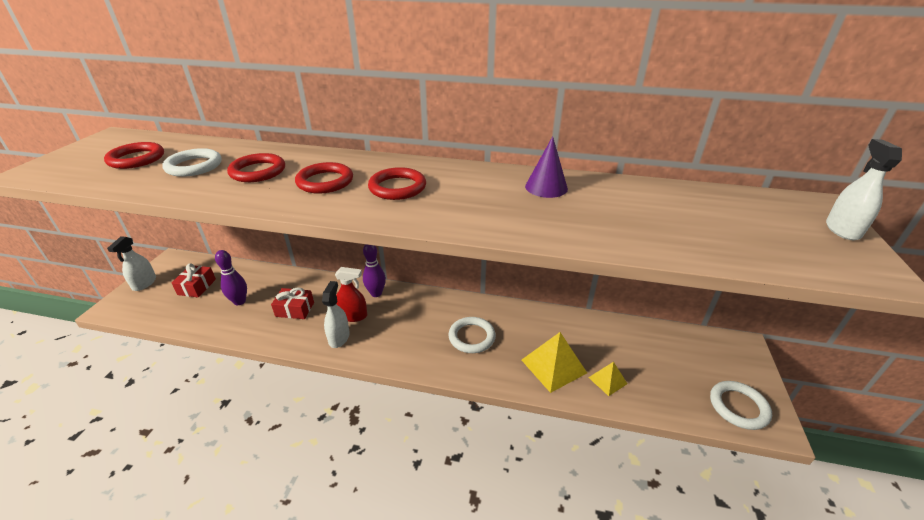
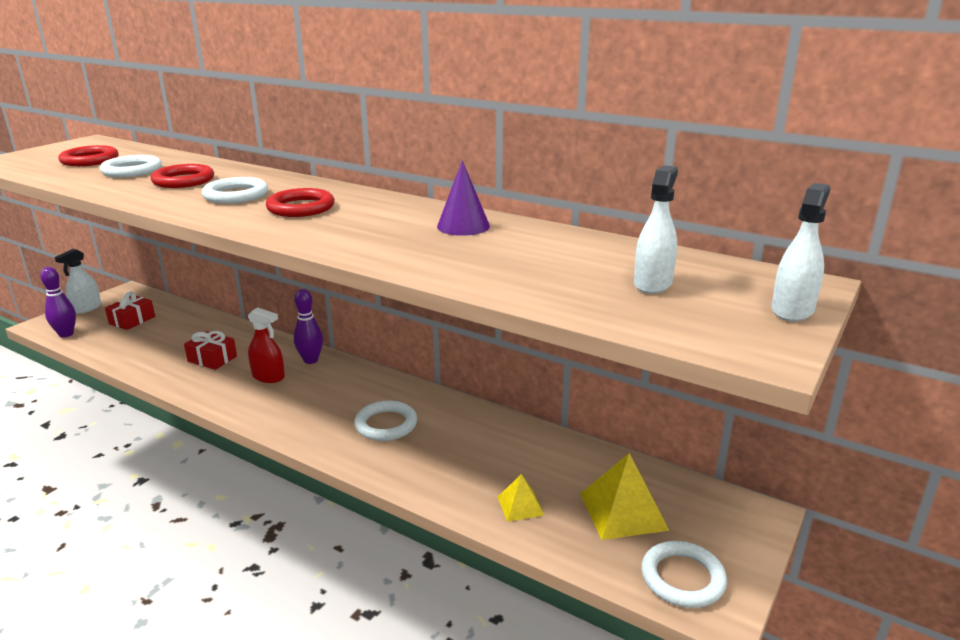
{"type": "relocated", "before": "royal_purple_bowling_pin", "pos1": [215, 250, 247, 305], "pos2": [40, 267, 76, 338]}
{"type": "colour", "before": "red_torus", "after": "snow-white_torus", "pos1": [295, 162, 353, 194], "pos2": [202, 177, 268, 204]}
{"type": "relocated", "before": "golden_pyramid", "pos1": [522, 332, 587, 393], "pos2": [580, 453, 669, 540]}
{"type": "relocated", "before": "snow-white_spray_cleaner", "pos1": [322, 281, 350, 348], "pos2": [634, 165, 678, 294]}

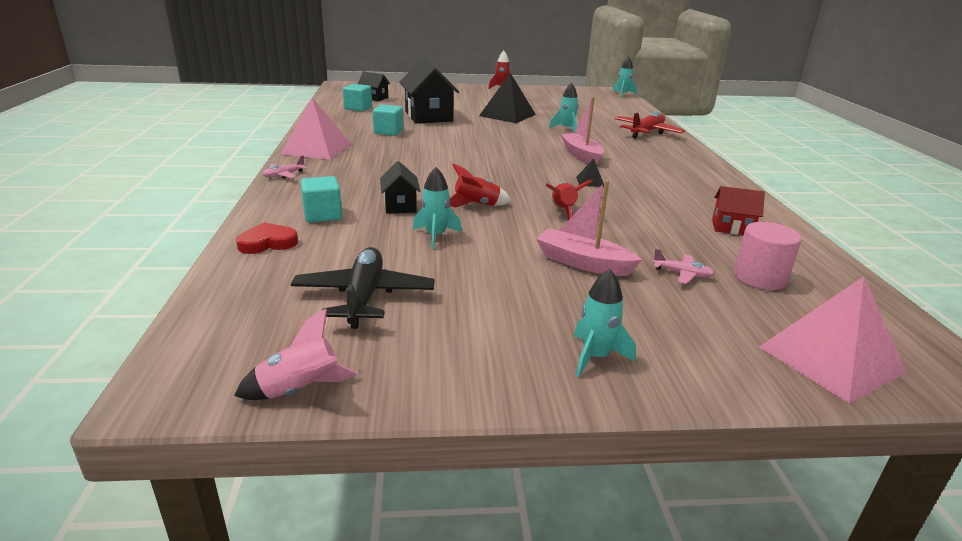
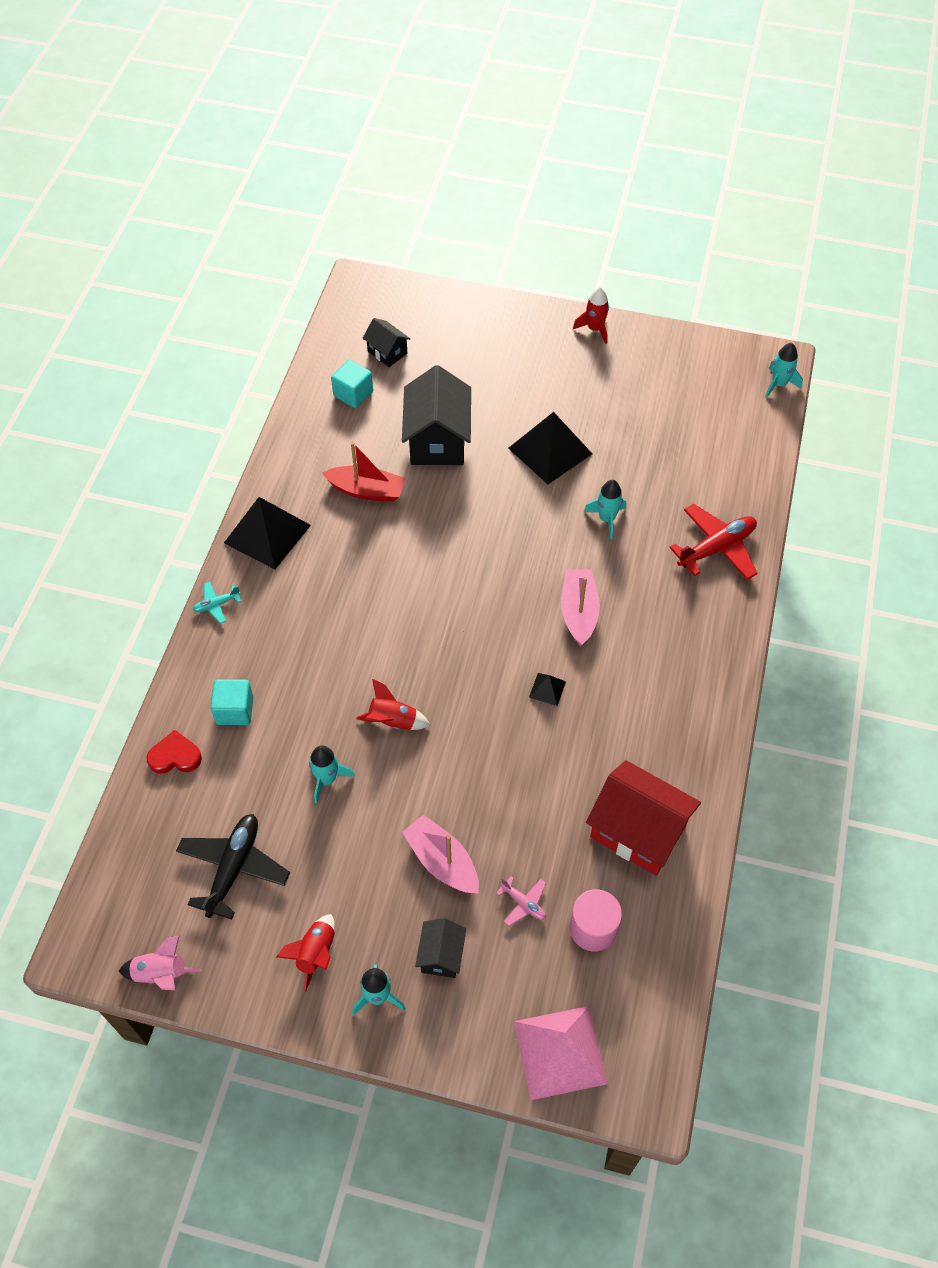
{"type": "colour", "before": "pink_toy_plane", "after": "teal_toy_plane", "pos1": [262, 155, 307, 179], "pos2": [193, 582, 241, 624]}
{"type": "colour", "before": "pink_pyramid", "after": "jet-black_pyramid", "pos1": [281, 98, 351, 160], "pos2": [224, 497, 311, 569]}
{"type": "relocated", "before": "red_rocket", "pos1": [546, 180, 593, 220], "pos2": [276, 914, 335, 992]}
{"type": "exchanged", "before": "teal_solid_cube", "after": "red_sailboat", "pos1": [372, 104, 403, 136], "pos2": [322, 442, 406, 502]}
{"type": "relocated", "before": "jet-black_toy_house", "pos1": [380, 161, 421, 214], "pos2": [415, 918, 466, 978]}
{"type": "size", "before": "red_toy_house", "pos1": [712, 186, 765, 235], "pos2": [586, 760, 701, 875], "scale": 1.93}

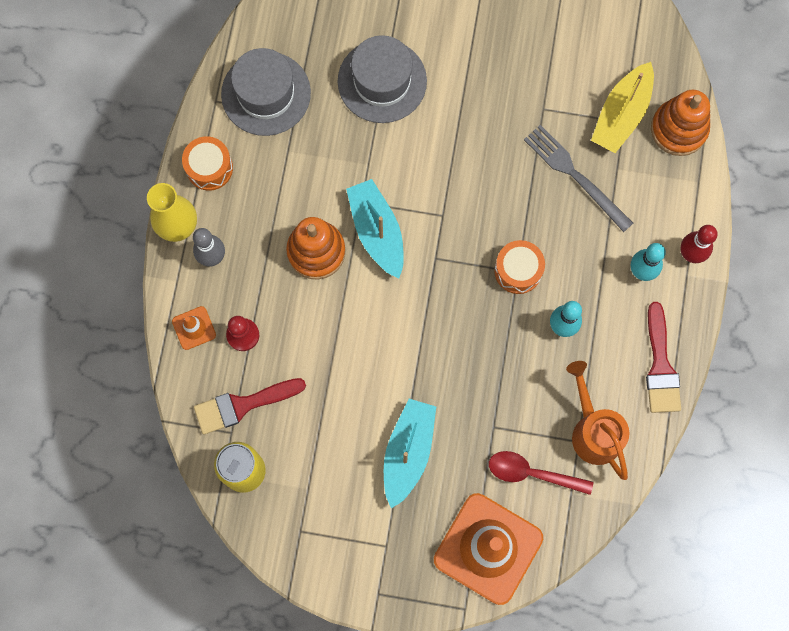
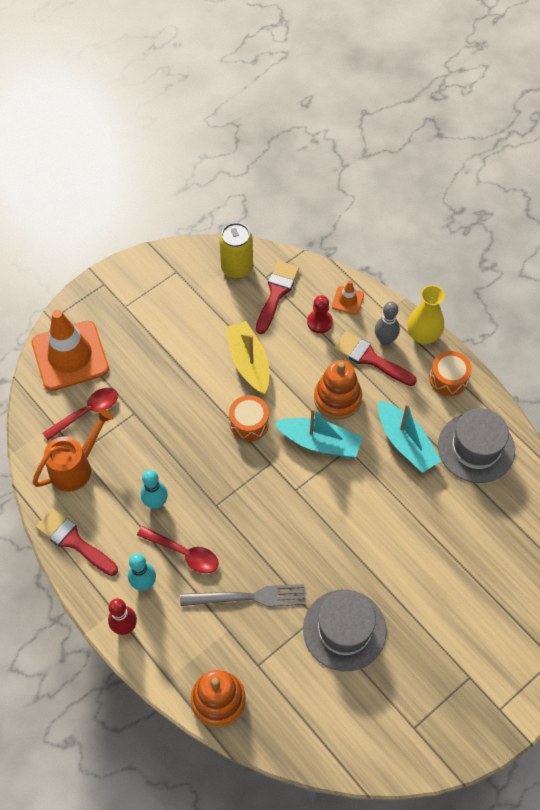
{"type": "spun", "before": "orange_watering_can", "pos1": [566, 361, 630, 480], "pos2": [32, 408, 114, 492], "turn": -60}
{"type": "appeared", "after": "red_teaspoon", "pos2": [137, 526, 219, 573]}
{"type": "relocated", "before": "golden_sailboat", "pos1": [591, 62, 654, 153], "pos2": [225, 321, 269, 394]}
{"type": "relocated", "before": "orange_snare_drum", "pos1": [494, 240, 545, 294], "pos2": [229, 395, 269, 441]}
{"type": "relocated", "before": "ash-grey_hat", "pos1": [338, 35, 427, 123], "pos2": [303, 590, 387, 671]}
{"type": "appeared", "after": "red_paintbrush", "pos2": [334, 332, 417, 386]}
{"type": "relocated", "before": "teal_sailboat", "pos1": [384, 399, 436, 509], "pos2": [378, 400, 441, 473]}

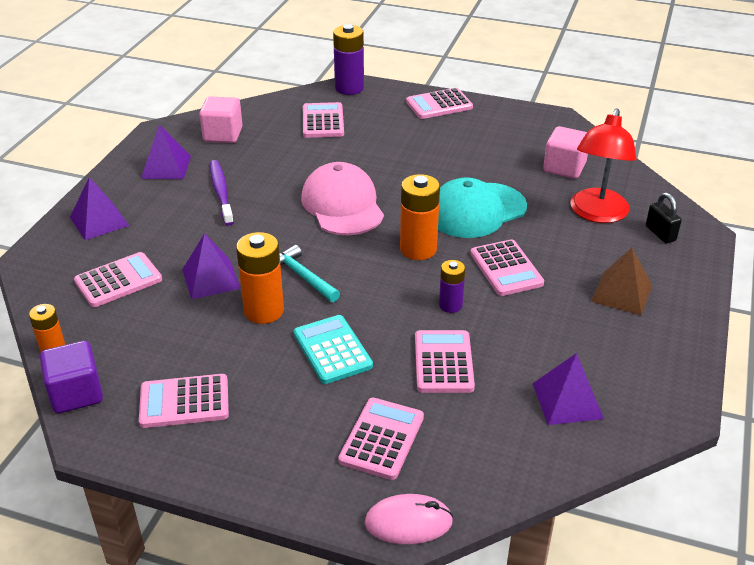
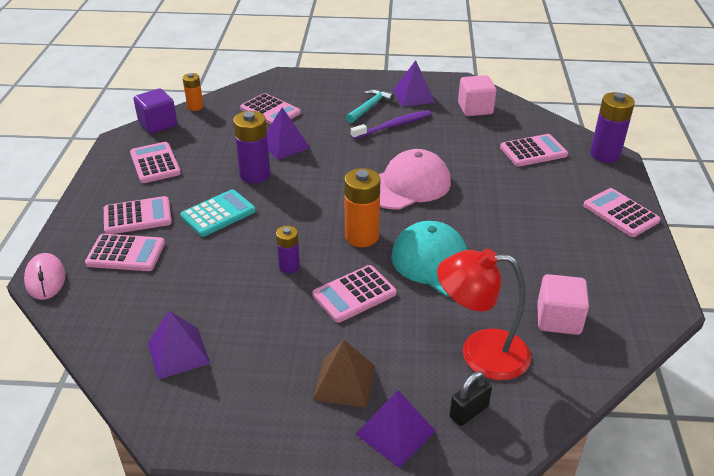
{"type": "relocated", "before": "pink_pocket_calculator", "pos1": [415, 330, 475, 393], "pos2": [104, 196, 172, 234]}
{"type": "colour", "before": "orange_battery", "after": "royal_purple_battery", "pos1": [236, 232, 284, 324], "pos2": [233, 111, 271, 183]}
{"type": "relocated", "before": "teal_carpenter's_hammer", "pos1": [280, 245, 340, 302], "pos2": [346, 89, 394, 123]}
{"type": "relocated", "before": "royal_purple_pyramid", "pos1": [70, 177, 130, 240], "pos2": [356, 390, 436, 468]}

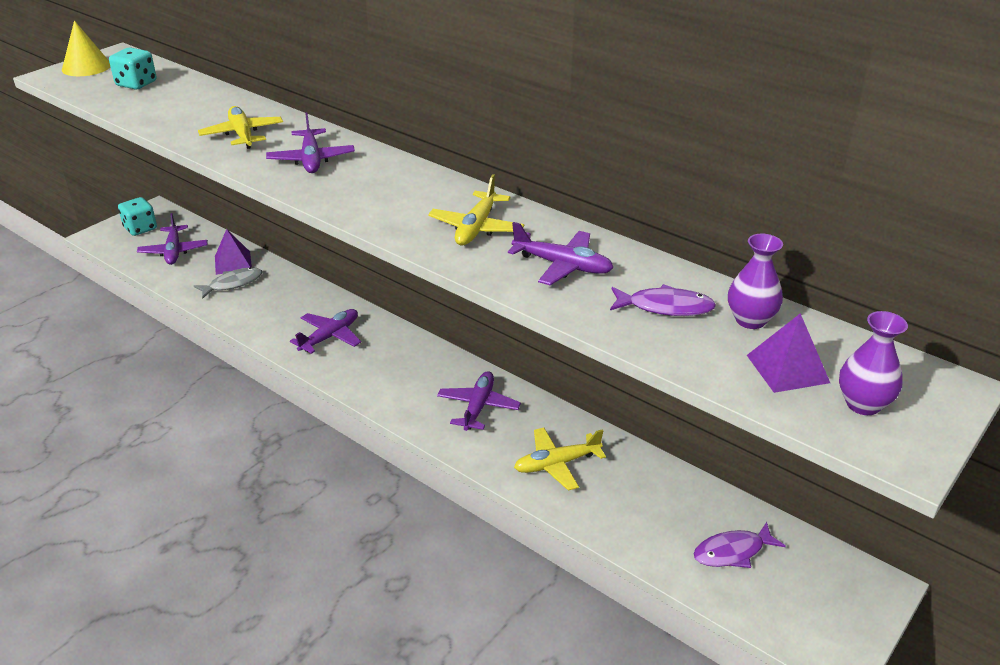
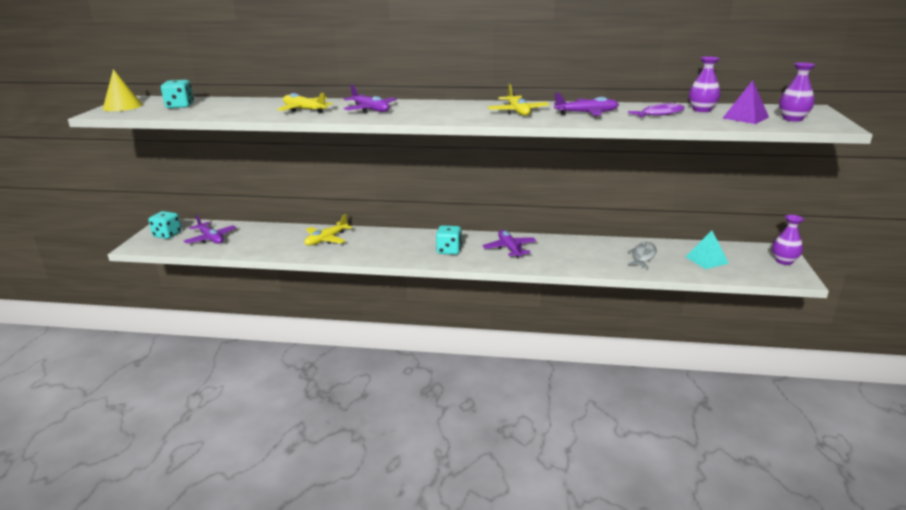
{"type": "relocated", "before": "golden_toy_plane", "pos1": [514, 427, 606, 491], "pos2": [304, 214, 353, 246]}
{"type": "appeared", "after": "teal_dice", "pos2": [436, 225, 462, 255]}
{"type": "relocated", "before": "ash-grey_fish_figure", "pos1": [194, 267, 262, 299], "pos2": [628, 242, 657, 269]}
{"type": "exchanged", "before": "royal_purple_fish_figure", "after": "teal_pyramid", "pos1": [694, 522, 786, 568], "pos2": [686, 231, 729, 269]}
{"type": "appeared", "after": "royal_purple_tall_vase", "pos2": [772, 215, 804, 265]}
{"type": "missing", "before": "royal_purple_pyramid", "pos1": [215, 229, 252, 275]}
{"type": "missing", "before": "royal_purple_toy_plane", "pos1": [290, 309, 361, 354]}

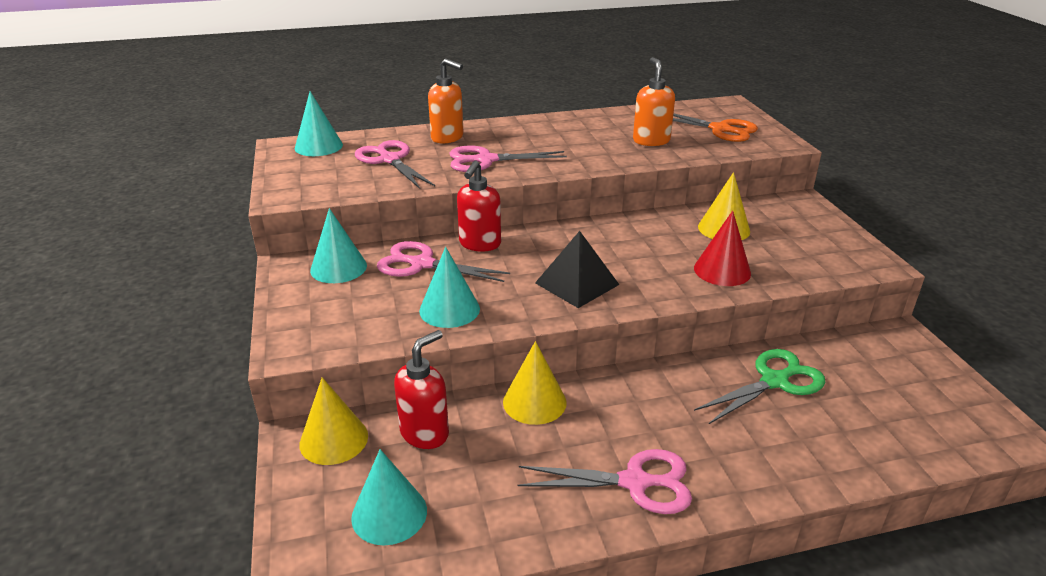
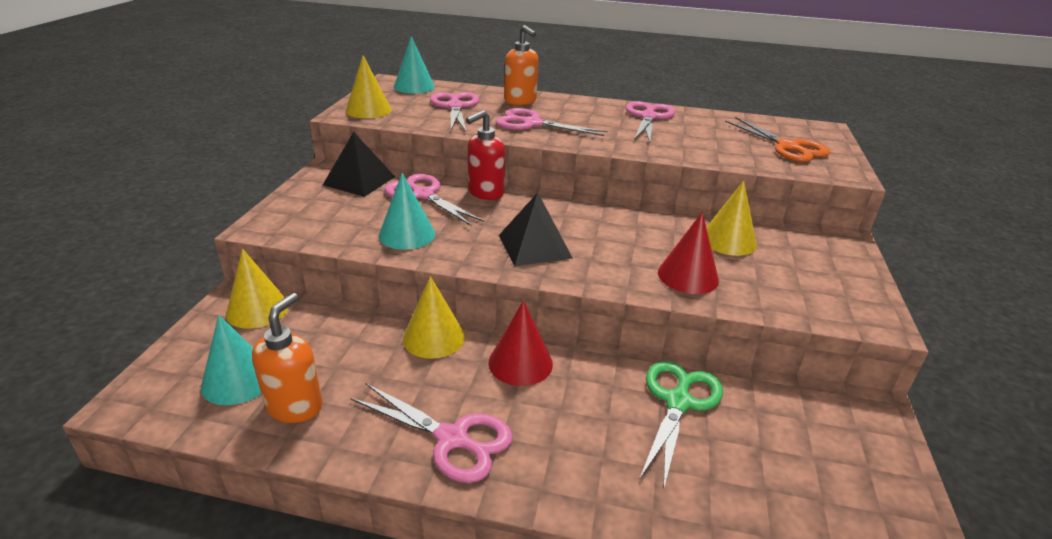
{"type": "relocated", "before": "orange_pump_bottle", "pos1": [633, 57, 675, 146], "pos2": [252, 293, 323, 423]}
{"type": "exchanged", "before": "teal_solid_cone", "after": "jet-black_pyramid", "pos1": [310, 208, 367, 283], "pos2": [323, 132, 395, 197]}
{"type": "appeared", "after": "golden_solid_cone", "pos2": [346, 55, 392, 118]}
{"type": "appeared", "after": "red_solid_cone", "pos2": [489, 300, 553, 386]}
{"type": "appeared", "after": "pink_scissors", "pos2": [626, 101, 675, 143]}
{"type": "spun", "before": "emerald_scissors", "pos1": [694, 349, 826, 424], "pos2": [639, 361, 723, 491], "turn": -60}
{"type": "missing", "before": "red_pump_bottle", "pos1": [394, 330, 449, 449]}

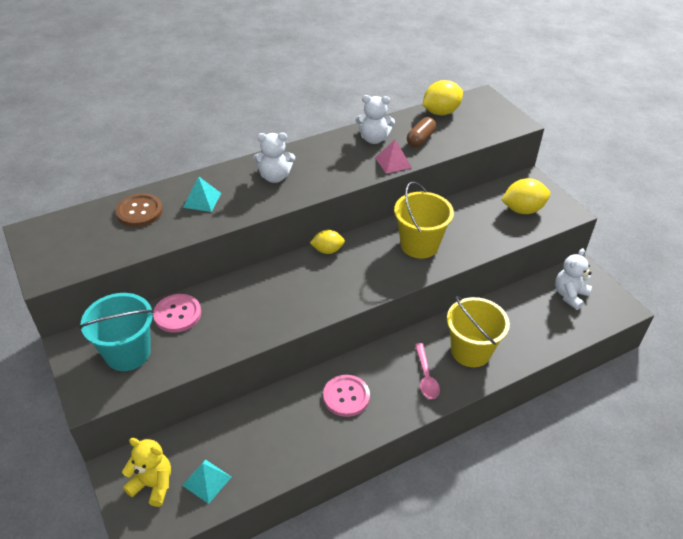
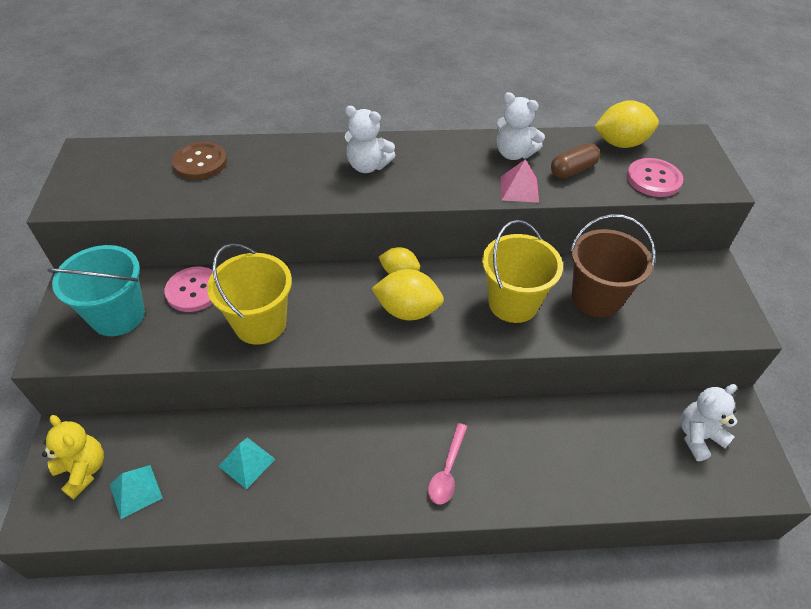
{"type": "relocated", "before": "golden_bucket", "pos1": [447, 296, 510, 367], "pos2": [207, 243, 292, 345]}
{"type": "relocated", "before": "teal_pyramid", "pos1": [183, 176, 221, 212], "pos2": [218, 437, 275, 489]}
{"type": "relocated", "before": "golden_toy_lemon", "pos1": [502, 178, 550, 214], "pos2": [371, 269, 444, 320]}
{"type": "appeared", "after": "brown_bucket", "pos2": [570, 214, 655, 317]}
{"type": "relocated", "before": "pink_sewing_button", "pos1": [323, 375, 370, 417], "pos2": [627, 158, 683, 197]}

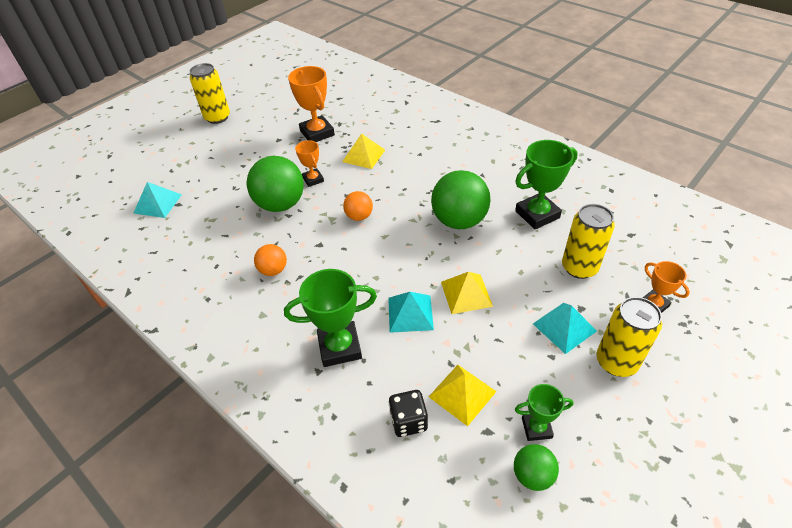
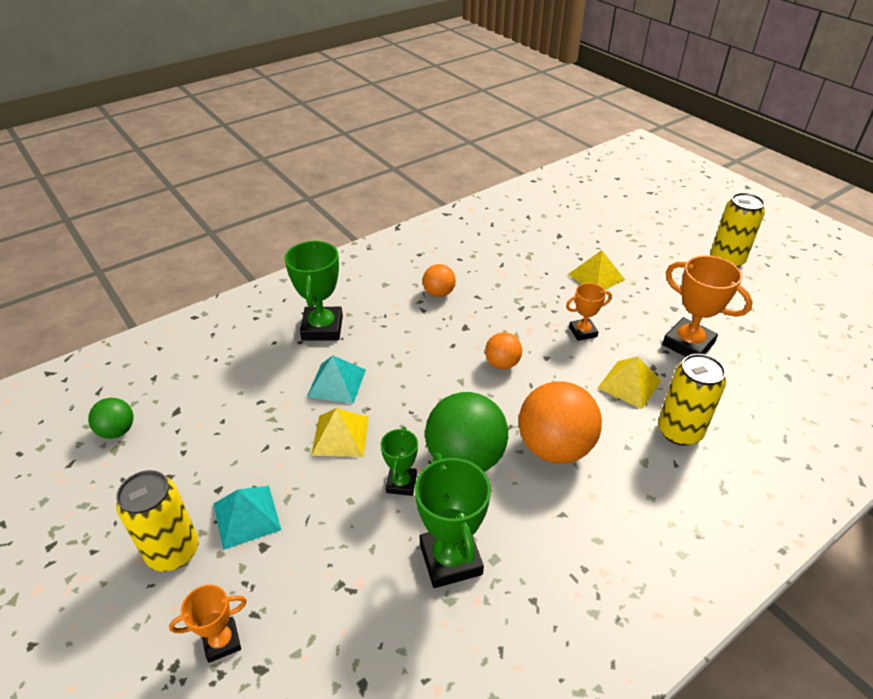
{"type": "relocated", "before": "emerald_prize_cup", "pos1": [515, 384, 573, 441], "pos2": [381, 427, 418, 496]}
{"type": "appeared", "after": "orange_ball", "pos2": [519, 381, 602, 464]}
{"type": "relocated", "before": "golden_pyramid", "pos1": [429, 365, 497, 426], "pos2": [568, 250, 625, 290]}
{"type": "relocated", "before": "golden_tin", "pos1": [562, 204, 615, 279], "pos2": [658, 354, 726, 446]}
{"type": "spun", "before": "orange_prize_cup", "pos1": [288, 66, 335, 142], "pos2": [662, 255, 753, 357], "turn": 60}
{"type": "missing", "before": "teal_pyramid", "pos1": [134, 182, 182, 218]}
{"type": "missing", "before": "emerald_ball", "pos1": [247, 156, 304, 212]}
{"type": "missing", "before": "jet-black_dice", "pos1": [389, 390, 428, 437]}

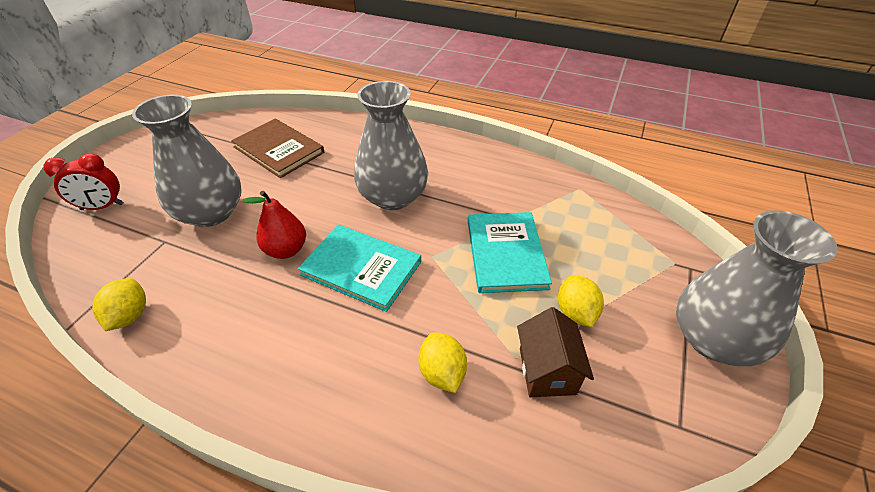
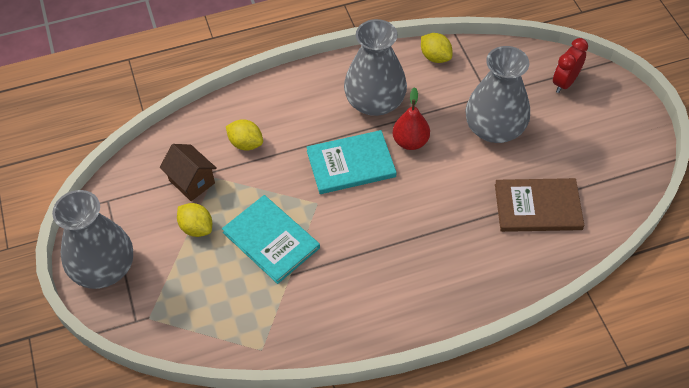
{"type": "relocated", "before": "ash-grey_tall_vase", "pos1": [354, 81, 428, 210], "pos2": [344, 19, 407, 116]}

